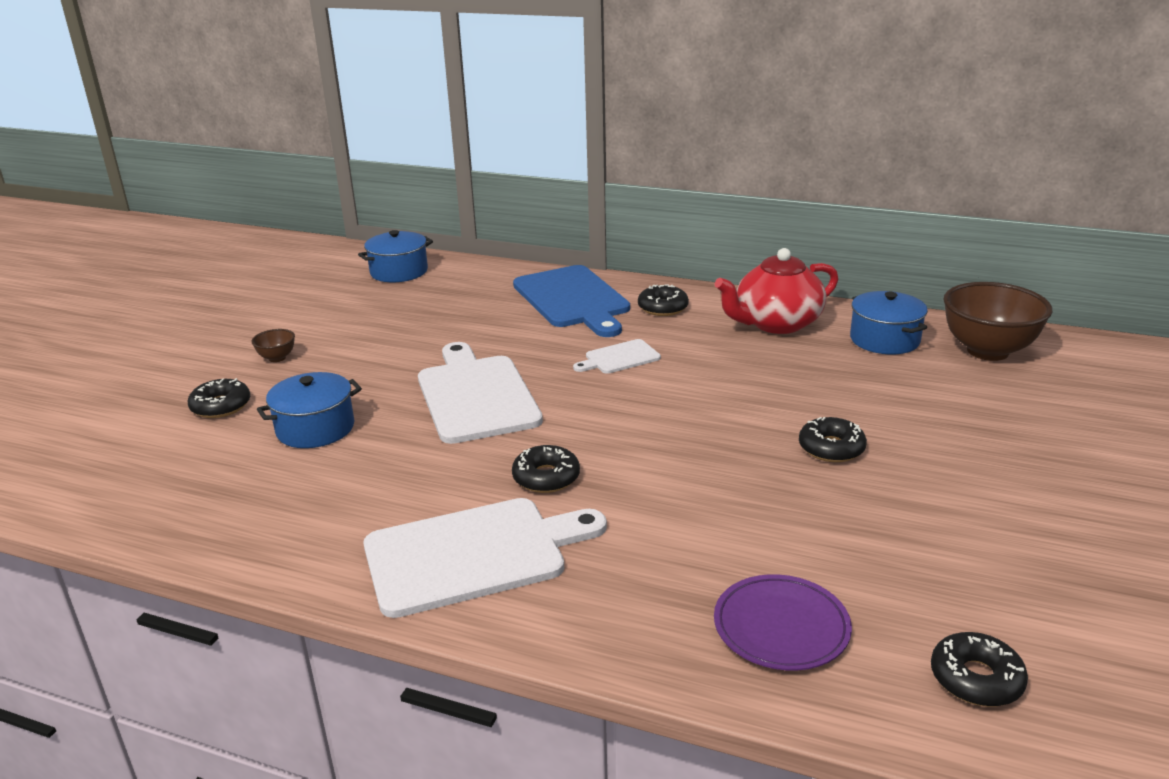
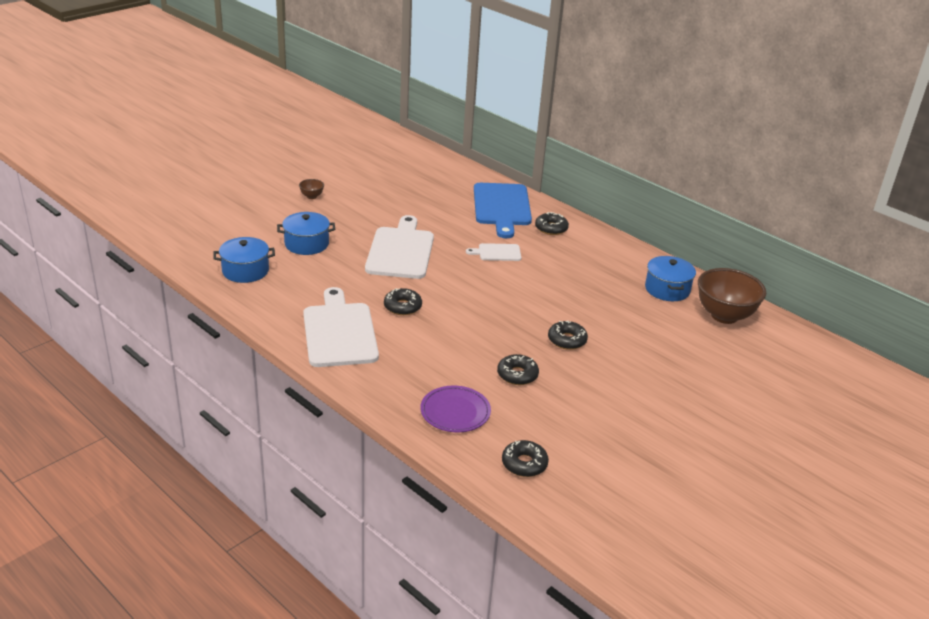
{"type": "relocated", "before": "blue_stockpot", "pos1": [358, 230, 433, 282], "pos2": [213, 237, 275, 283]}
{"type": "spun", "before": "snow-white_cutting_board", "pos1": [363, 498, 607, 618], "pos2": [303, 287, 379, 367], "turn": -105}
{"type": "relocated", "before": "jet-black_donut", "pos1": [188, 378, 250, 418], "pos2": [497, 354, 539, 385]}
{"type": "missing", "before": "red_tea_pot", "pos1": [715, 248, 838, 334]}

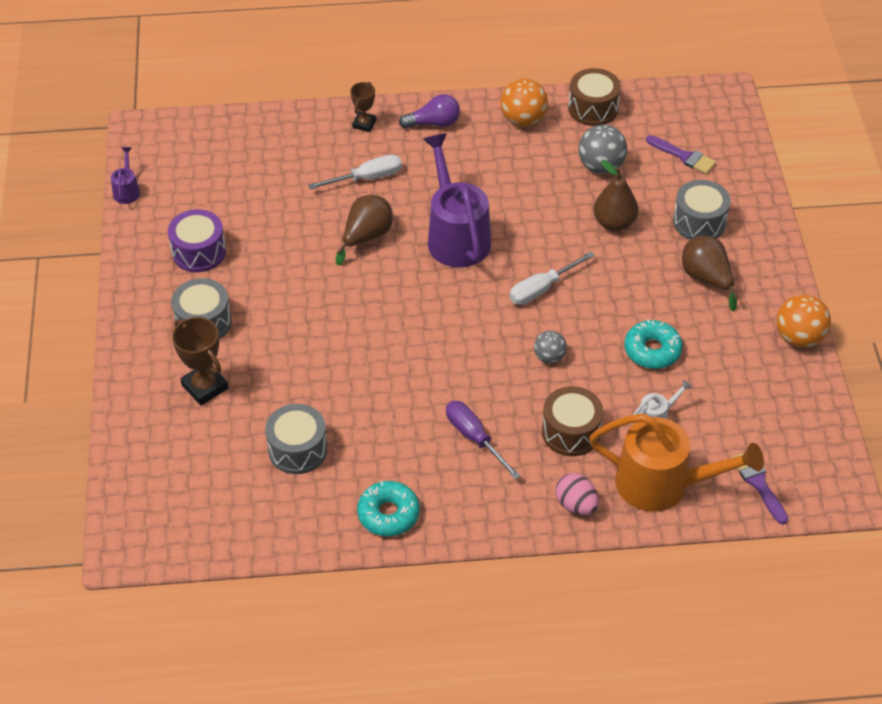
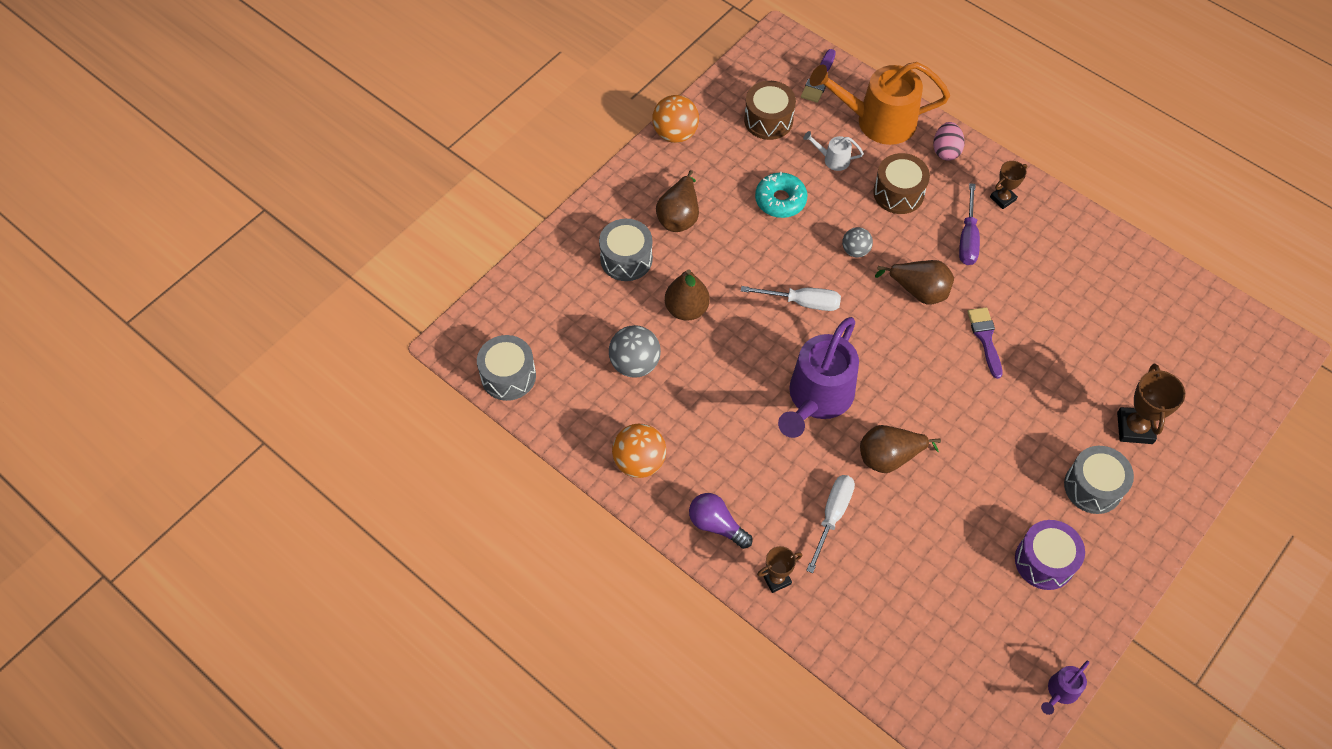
{"type": "relocated", "before": "ash-grey_snare_drum", "pos1": [265, 404, 328, 474], "pos2": [477, 335, 536, 401]}
{"type": "relocated", "before": "brown_snare_drum", "pos1": [568, 68, 621, 126], "pos2": [744, 81, 796, 140]}
{"type": "spun", "before": "snow-white_screwdriver", "pos1": [308, 155, 402, 189], "pos2": [806, 475, 855, 573], "turn": 90}
{"type": "spun", "before": "orange_watering_can", "pos1": [589, 414, 764, 512], "pos2": [810, 62, 950, 145], "turn": -60}
{"type": "appeared", "after": "brown_pear", "pos2": [875, 260, 954, 305]}
{"type": "relocated", "before": "royal_purple_paintbrush", "pos1": [646, 135, 716, 174], "pos2": [967, 307, 1003, 379]}
{"type": "appeared", "after": "brown_prize_cup", "pos2": [990, 161, 1027, 209]}
{"type": "missing", "before": "teal_donut", "pos1": [357, 481, 420, 536]}

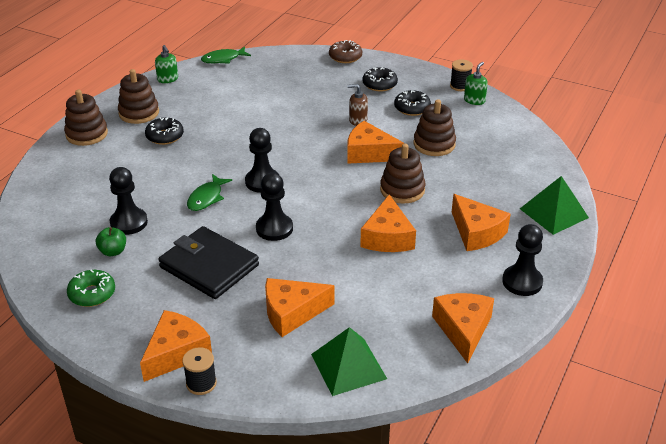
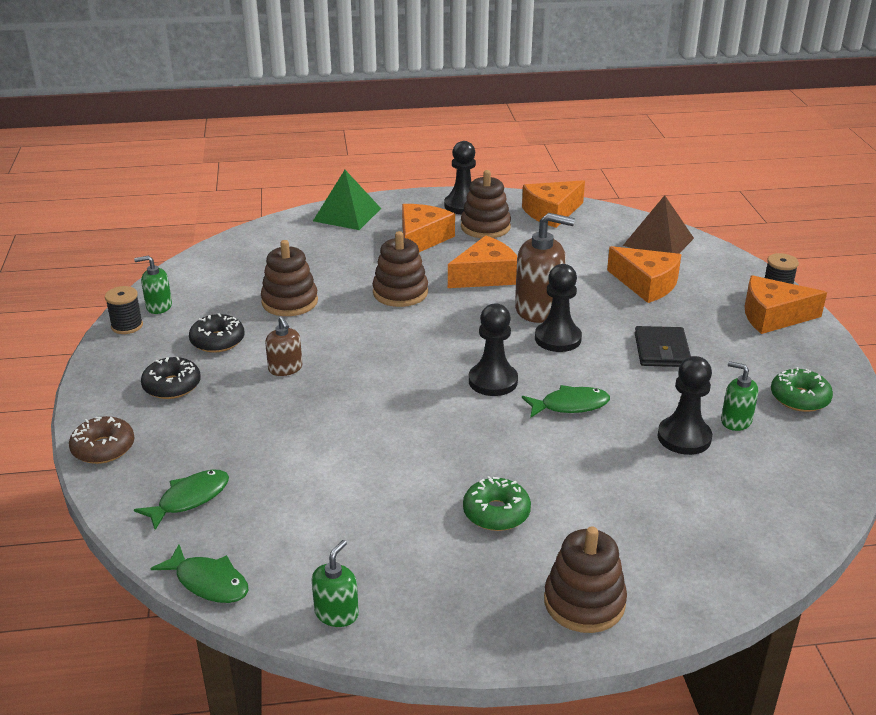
{"type": "appeared", "after": "emerald_fish_figure", "pos2": [134, 470, 229, 530]}
{"type": "relocated", "before": "brown_stacking_rings", "pos1": [118, 69, 159, 124], "pos2": [461, 170, 511, 238]}
{"type": "colour", "before": "jet-black_donut", "after": "emerald_donut", "pos1": [145, 117, 184, 145], "pos2": [463, 476, 531, 531]}
{"type": "appeared", "after": "brown_pump_bottle", "pos2": [515, 213, 575, 323]}
{"type": "colour", "before": "emerald_pyramid", "after": "brown_pyramid", "pos1": [311, 327, 387, 396], "pos2": [623, 195, 694, 254]}
{"type": "size", "before": "jet-black_wallet", "pos1": [158, 226, 259, 299], "pos2": [635, 326, 691, 367], "scale": 0.62}
{"type": "exchanged", "before": "emerald_apple_fruit", "after": "emerald_pump_bottle", "pos1": [96, 227, 126, 256], "pos2": [721, 361, 758, 431]}
{"type": "missing", "before": "orange_piece_of_cheese", "pos1": [347, 121, 404, 164]}

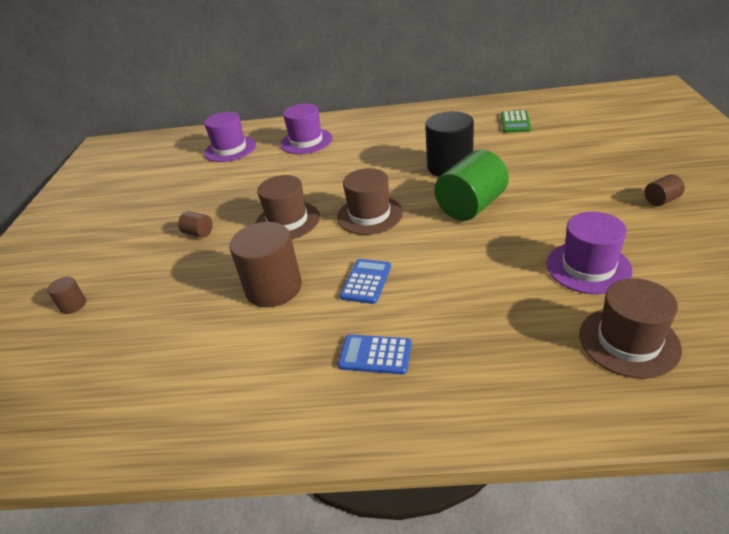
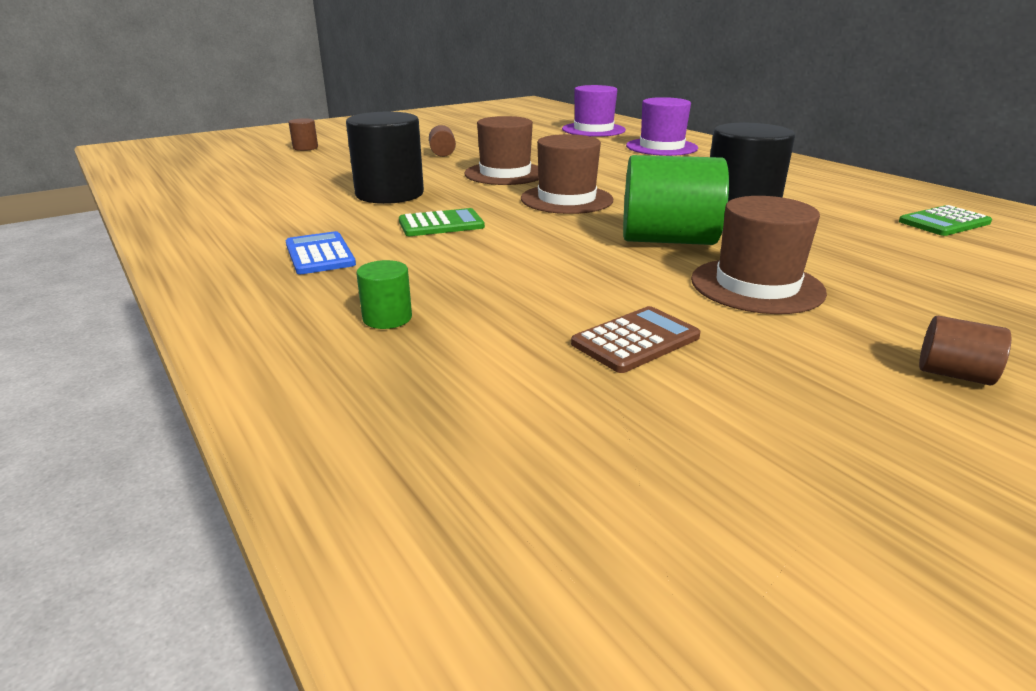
{"type": "colour", "before": "brown_cylinder_shape", "after": "jet-black_cylinder_shape", "pos1": [229, 222, 302, 307], "pos2": [346, 112, 424, 204]}
{"type": "appeared", "after": "emerald_cylinder_shape", "pos2": [356, 260, 412, 329]}
{"type": "colour", "before": "blue_pocket_calculator", "after": "emerald_pocket_calculator", "pos1": [340, 259, 391, 304], "pos2": [399, 208, 485, 236]}
{"type": "exchanged", "before": "royal_purple_hat", "after": "brown_pocket_calculator", "pos1": [546, 212, 633, 294], "pos2": [571, 306, 701, 373]}
{"type": "relocated", "before": "brown_hat", "pos1": [579, 278, 682, 379], "pos2": [691, 196, 827, 314]}

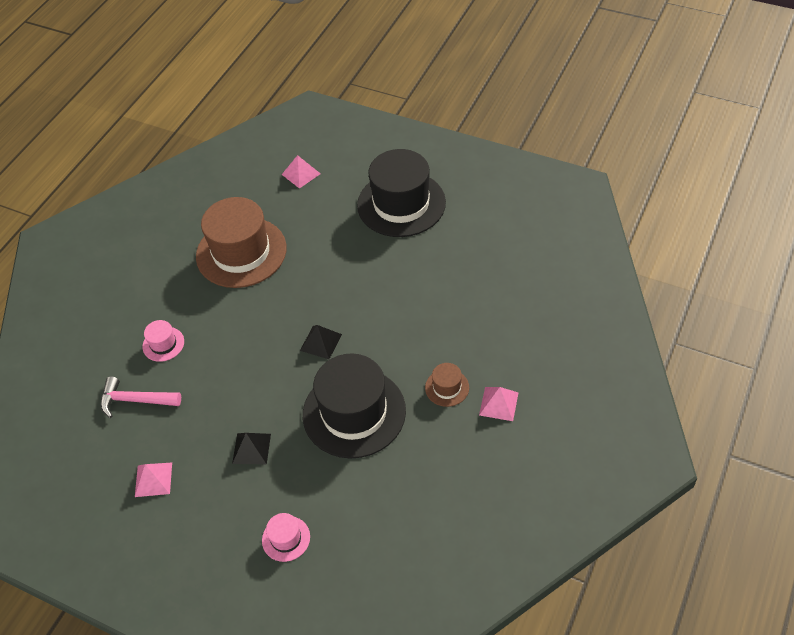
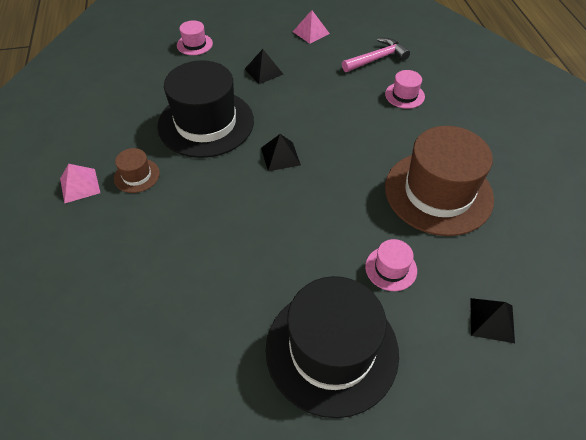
{"type": "appeared", "after": "pink_hat", "pos2": [365, 239, 417, 291]}
{"type": "colour", "before": "pink_pyramid", "after": "jet-black_pyramid", "pos1": [282, 155, 321, 189], "pos2": [470, 298, 515, 343]}

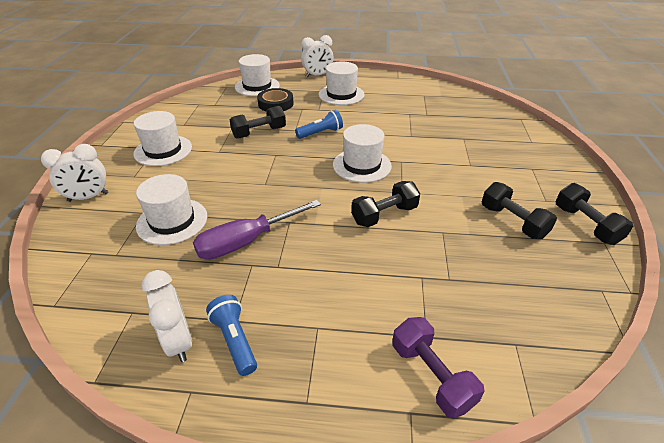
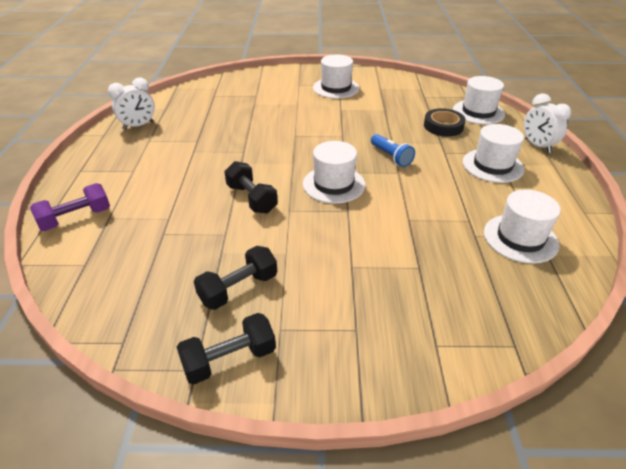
{"type": "relocated", "before": "snow-white_hat", "pos1": [136, 174, 207, 245], "pos2": [484, 189, 561, 263]}
{"type": "missing", "before": "snow-white_alarm_clock", "pos1": [41, 144, 109, 202]}
{"type": "missing", "before": "royal_purple_screwdriver", "pos1": [193, 200, 321, 260]}
{"type": "missing", "before": "blue_torch", "pos1": [206, 295, 257, 376]}
{"type": "missing", "before": "jet-black_dumbbell", "pos1": [230, 106, 286, 139]}

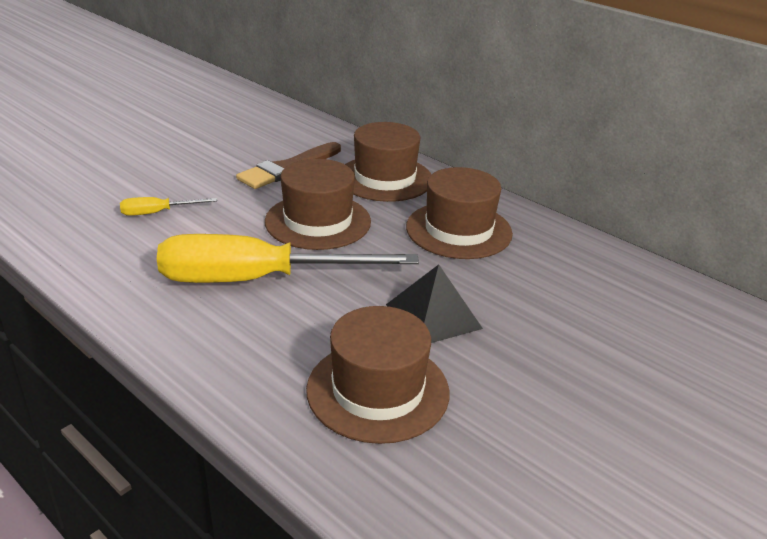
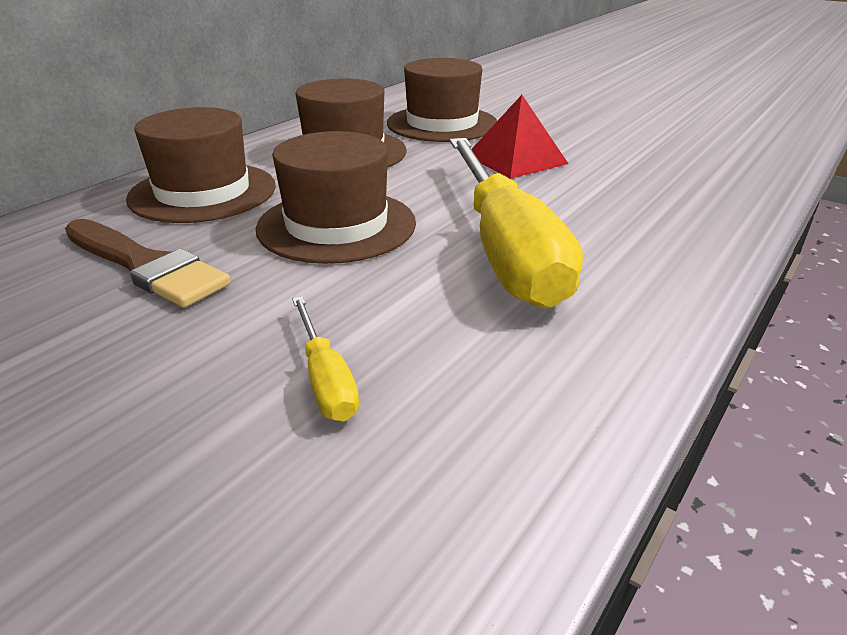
{"type": "relocated", "before": "brown_hat", "pos1": [306, 306, 449, 444], "pos2": [387, 58, 497, 142]}
{"type": "colour", "before": "jet-black_pyramid", "after": "red_pyramid", "pos1": [386, 264, 483, 343], "pos2": [471, 95, 568, 179]}

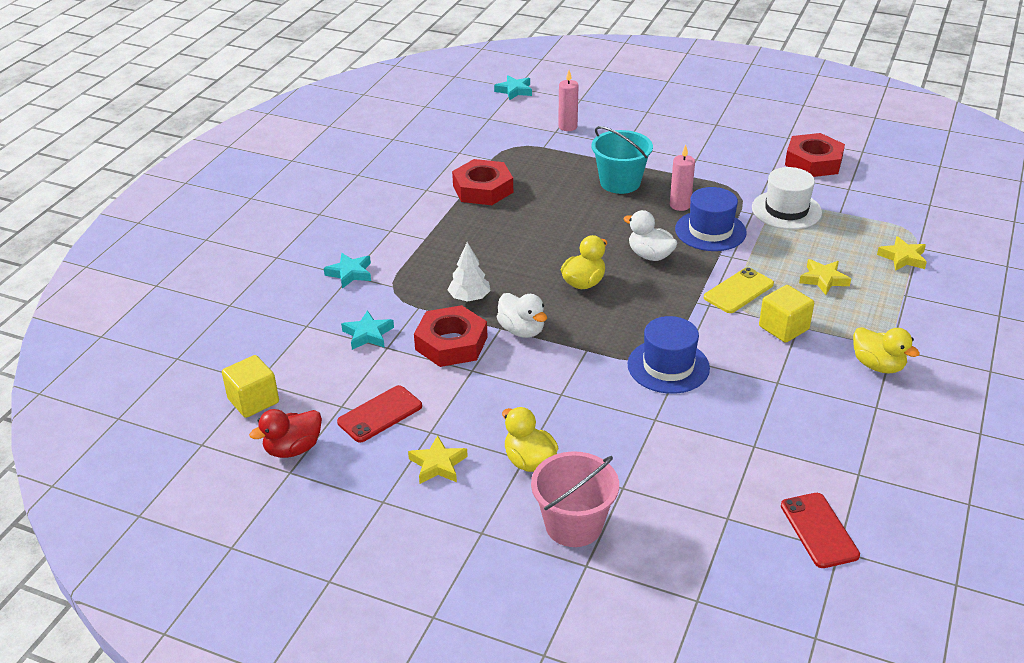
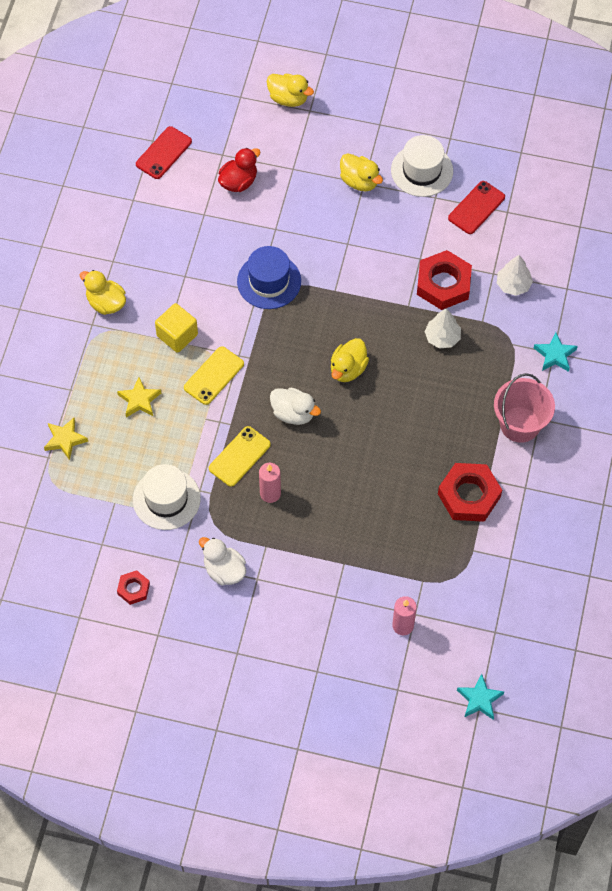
{"type": "size", "before": "red_hex_nut", "pos1": [785, 133, 845, 177], "pos2": [117, 570, 150, 605], "scale": 0.52}
{"type": "spun", "before": "red_smartphone", "pos1": [781, 493, 860, 568], "pos2": [136, 126, 192, 179], "turn": 60}
{"type": "relocated", "before": "snow-white_rubber_duck", "pos1": [497, 293, 547, 338], "pos2": [199, 537, 246, 585]}
{"type": "exchanged", "before": "blue_hat", "after": "golden_smartphone", "pos1": [675, 187, 747, 251], "pos2": [209, 426, 271, 487]}
{"type": "relocated", "before": "red_rubber_duck", "pos1": [249, 409, 322, 458], "pos2": [218, 148, 261, 192]}
{"type": "appeared", "after": "golden_rubber_duck", "pos2": [267, 74, 314, 107]}
{"type": "exchanged", "before": "golden_five-pointed_star", "after": "snow-white_hat", "pos1": [408, 435, 468, 484], "pos2": [391, 135, 453, 197]}
{"type": "relocated", "before": "pink_bucket", "pos1": [531, 451, 619, 547], "pos2": [494, 373, 555, 443]}
{"type": "exchanged", "before": "teal_five-pointed_star", "after": "snow-white_tree", "pos1": [341, 310, 394, 350], "pos2": [497, 255, 533, 296]}
{"type": "missing", "before": "golden_solid_cube", "pos1": [222, 355, 279, 418]}
{"type": "missing", "before": "teal_bucket", "pos1": [592, 126, 653, 194]}

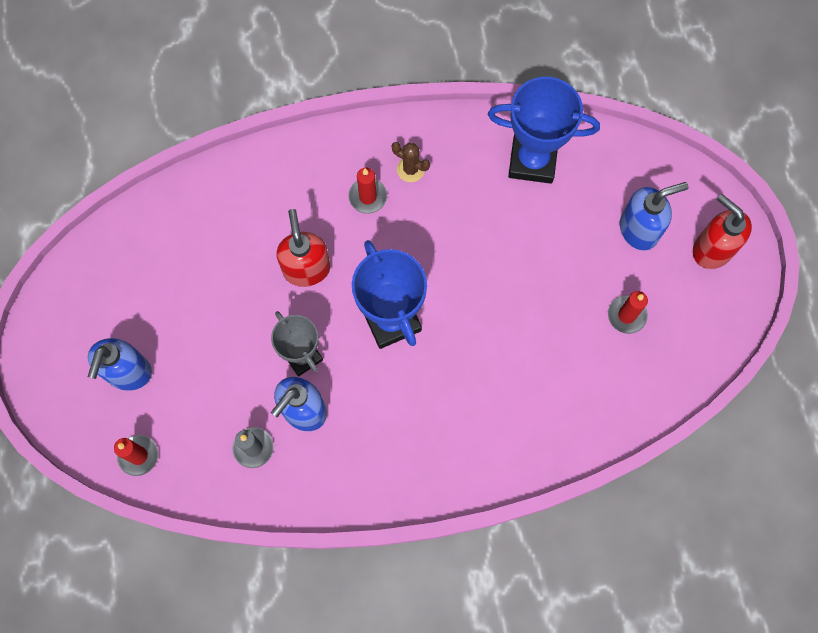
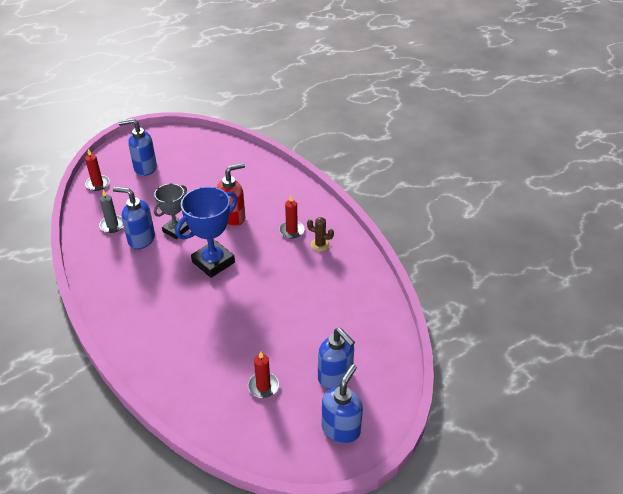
{"type": "spun", "before": "brown_cactus", "pos1": [392, 142, 430, 182], "pos2": [307, 217, 334, 251], "turn": -75}
{"type": "colour", "before": "red_pump_bottle", "after": "blue_pump_bottle", "pos1": [693, 194, 752, 269], "pos2": [322, 364, 363, 444]}
{"type": "missing", "before": "blue_prize_cup", "pos1": [488, 77, 600, 184]}

